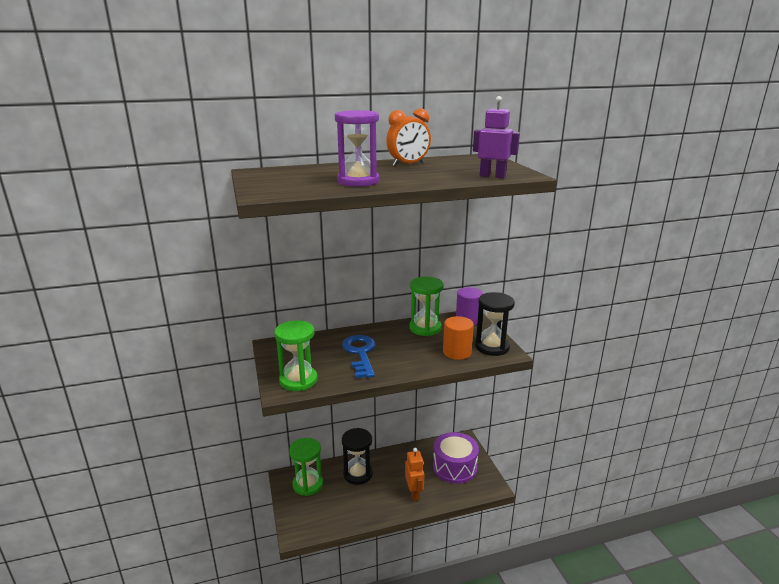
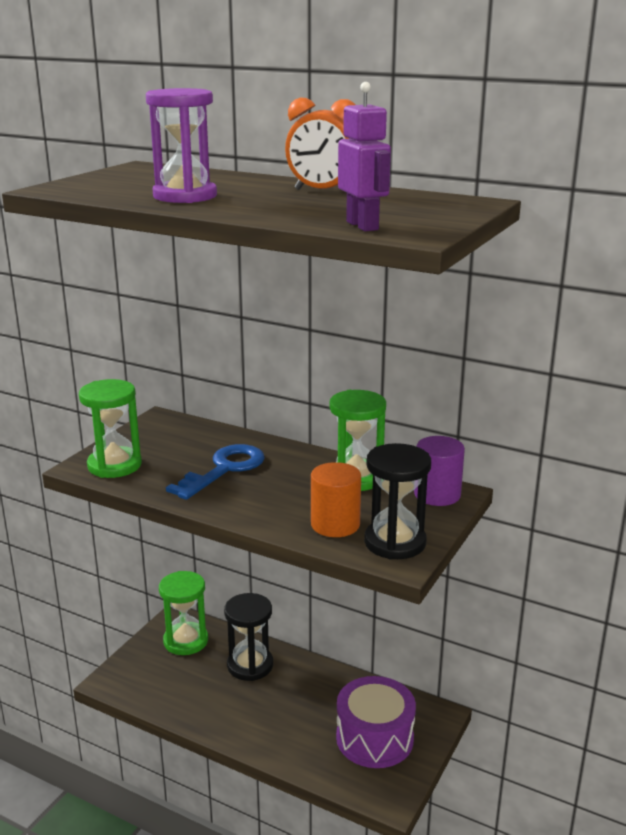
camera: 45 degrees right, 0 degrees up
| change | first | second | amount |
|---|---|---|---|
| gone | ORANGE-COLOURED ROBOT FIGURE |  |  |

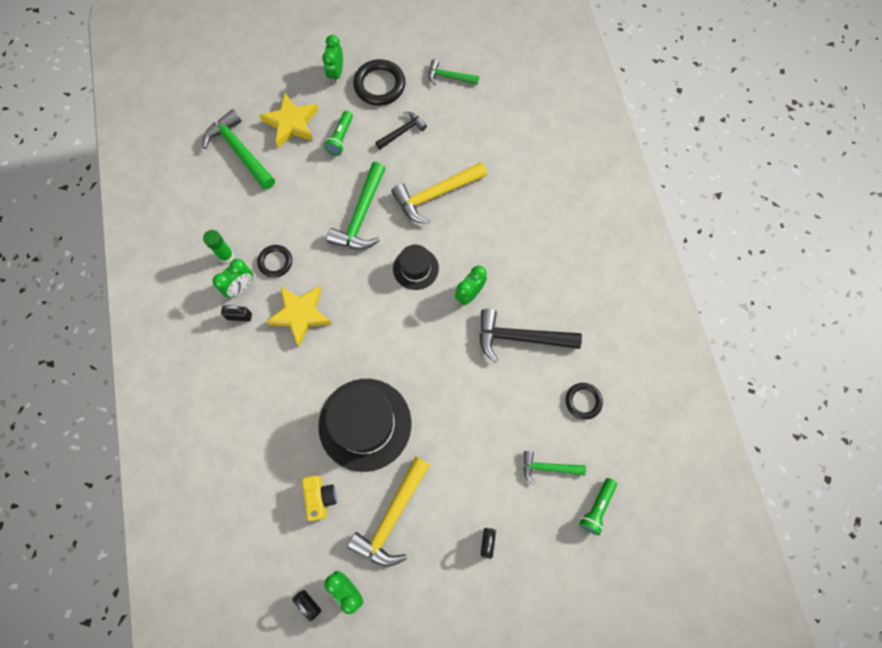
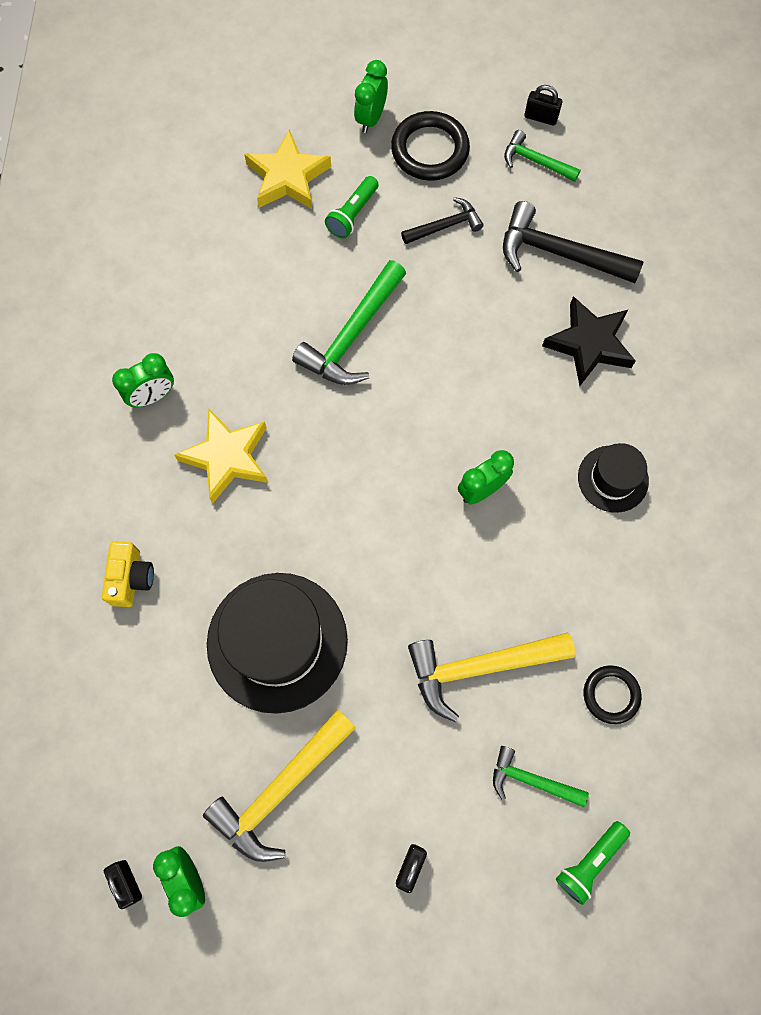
camera: 15 degrees right, 0 degrees up
| change | first | second | amount |
|---|---|---|---|
| shifted | YELLOW COMPACT CAMERA |  |  |
| shifted | YELLOW CARPENTER'S HAMMER (no. 2 from left) |  |  |
| shifted | EBONY CARPENTER'S HAMMER (no. 2 from left) |  |  |
| shifted | EBONY SMALL LOCK (no. 1 from left in the first image) | EBONY SMALL LOCK (no. 3 from left) |  |
| new |  | EBONY STAR |  |
| shifted | EBONY TOP HAT (no. 2 from left) |  |  |
| gone | GREEN CARPENTER'S HAMMER (no. 1 from left) |  |  |
| gone | GREEN GLUE |  |  |
| gone | EBONY RING (no. 1 from left) |  |  |

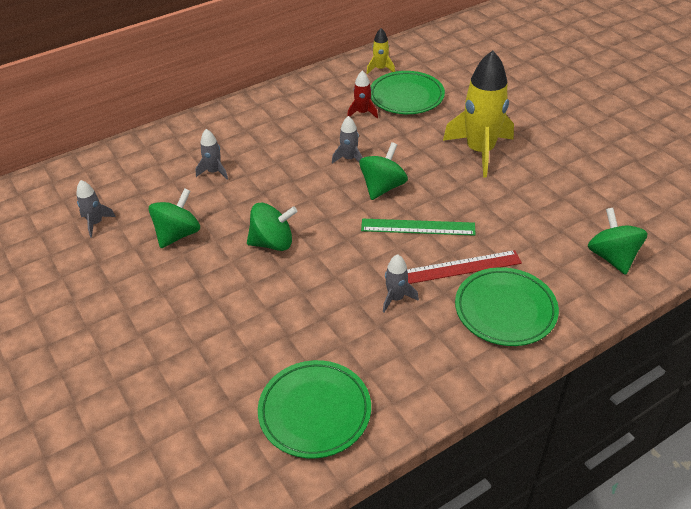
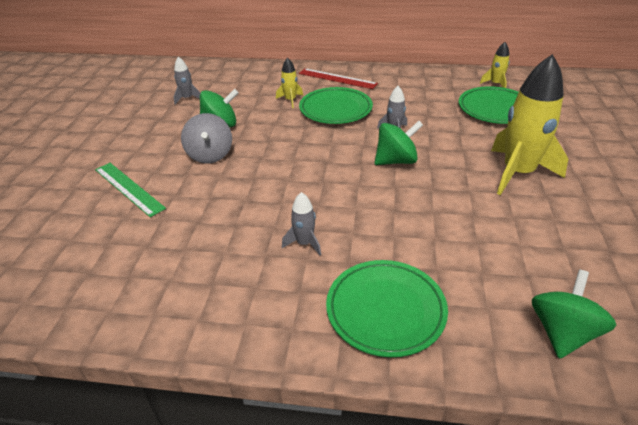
camera: 40 degrees right, 5 degrees down
| change | first | second | amount |
|---|---|---|---|
| shifted | GREEN RULER |  |  |
| new |  | GREY WHIRLIGIG |  |
| repainted | GREY SPACESHIP (no. 2 from left) | YELLOW SPACESHIP (no. 1 from left) |  |
| shifted | RED RULER |  |  |
| shifted | GREEN FLAT DISH (no. 1 from left) |  |  |
| gone | GREEN WHIRLIGIG (no. 2 from left) |  |  |
| gone | RED SPACESHIP |  |  |

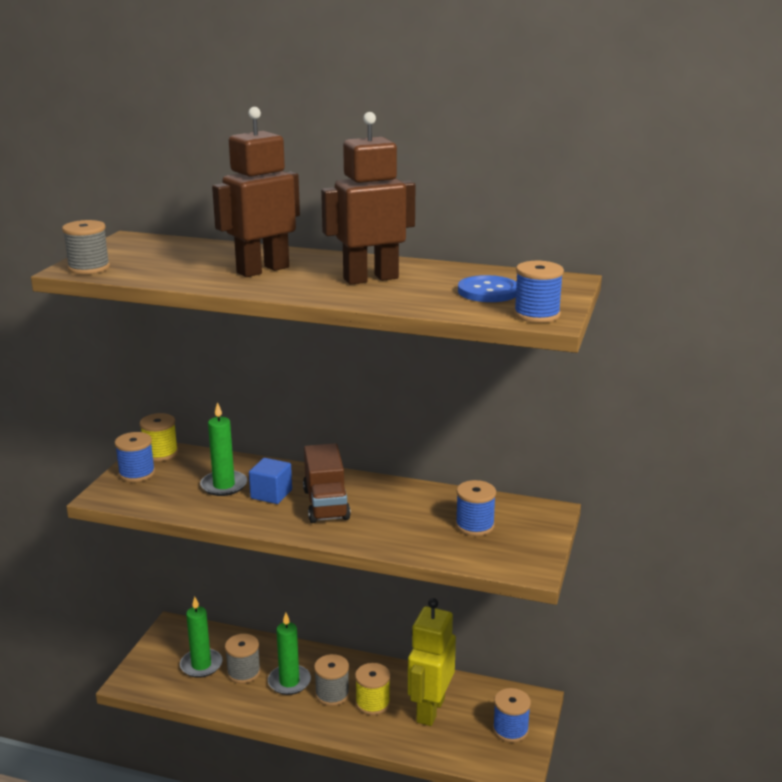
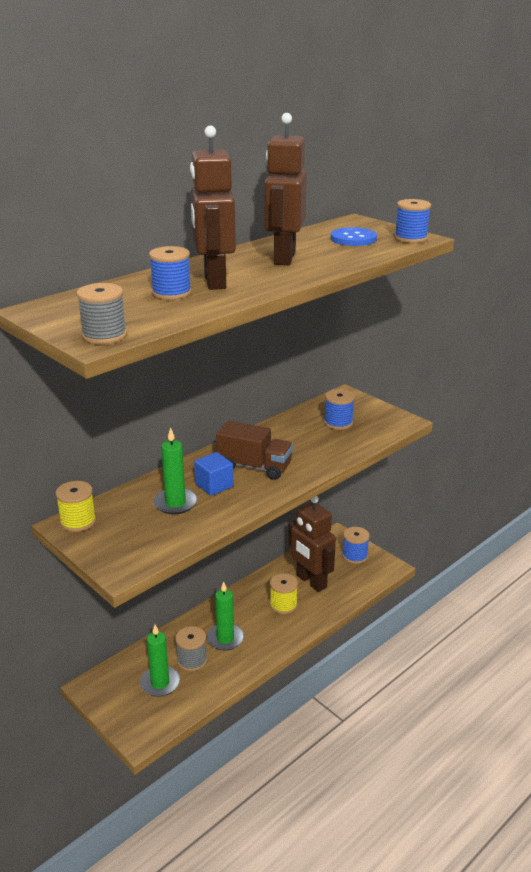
camera: 60 degrees left, 5 degrees up
| change | first | second | amount |
|---|---|---|---|
| shifted | ROYAL BLUE SPOOL (no. 1 from left) |  |  |
| repainted | YELLOW ROBOT FIGURE | RUSSET ROBOT FIGURE (no. 3 from left) |  |
| gone | GREY SPOOL (no. 3 from left) |  |  |

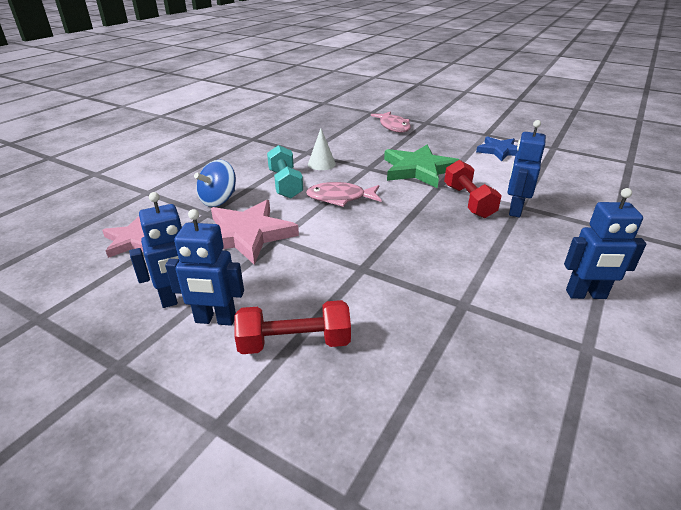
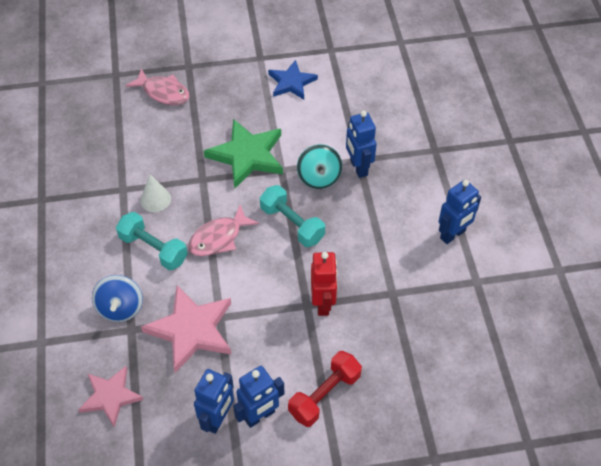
camera: 40 degrees left, 20 degrees up
| change | first | second | amount |
|---|---|---|---|
| new |  | TURQUOISE DUMBBELL (no. 2 from left) |  |
| swapped | RED DUMBBELL (no. 2 from left) | TURQUOISE WHIRLIGIG |  |
| new |  | RED ROBOT FIGURE |  |

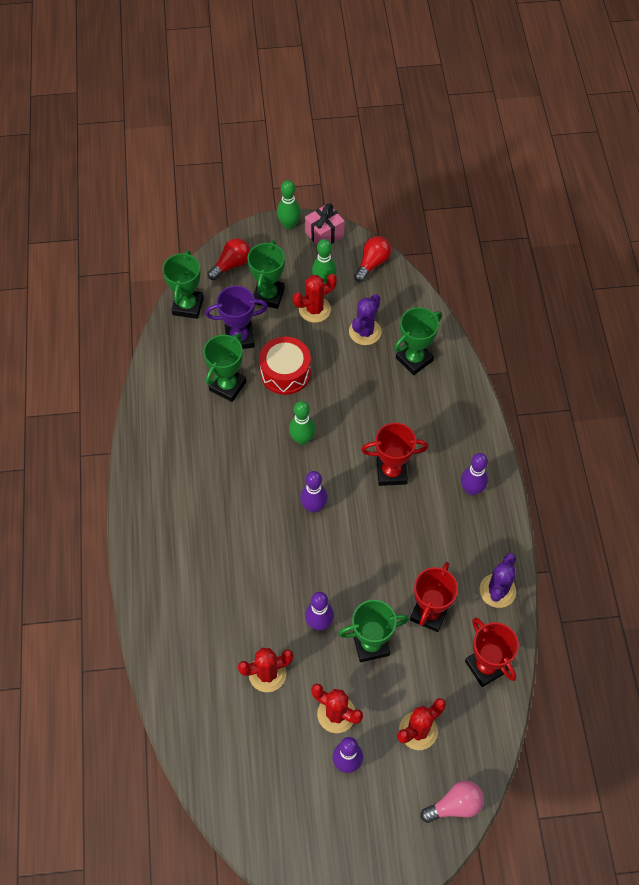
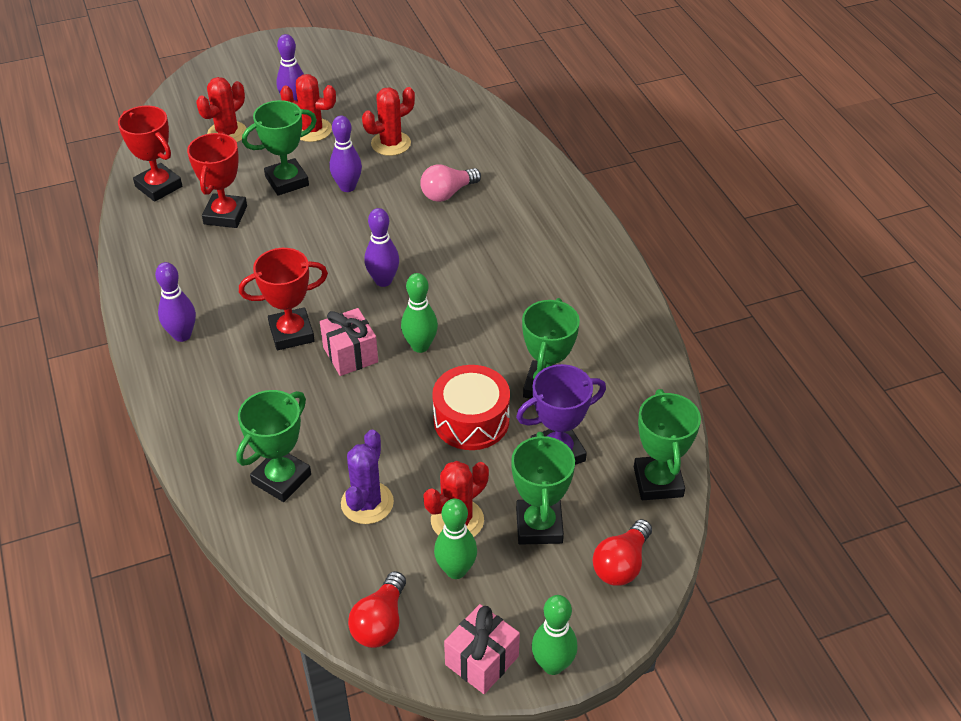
camera: 165 degrees right, 15 degrees down
| change | first | second | amount |
|---|---|---|---|
| new |  | ROSE-PINK WRAPPED GIFT (no. 1 from left) |  |
| shifted | ROSE-PINK BULB |  |  |
| gone | ROYAL PURPLE PRICKLY PLANT (no. 2 from left) |  |  |

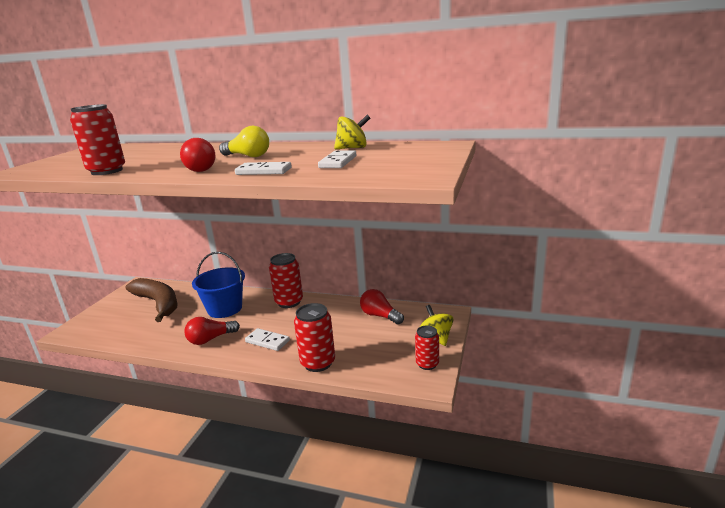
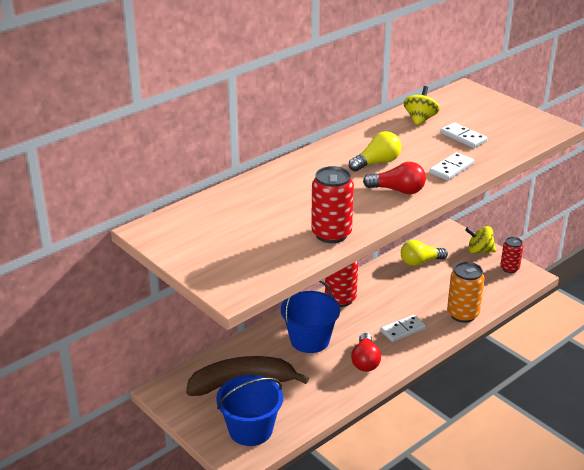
camera: 60 degrees left, 10 degrees up
| change | first | second | amount |
|---|---|---|---|
| new |  | ROYAL BLUE BUCKET (no. 1 from left) |  |
| repainted | RED BULB (no. 3 from left) | YELLOW BULB (no. 2 from left) |  |
| repainted | RED SODA CAN (no. 3 from left) | ORANGE-COLOURED SODA CAN |  |

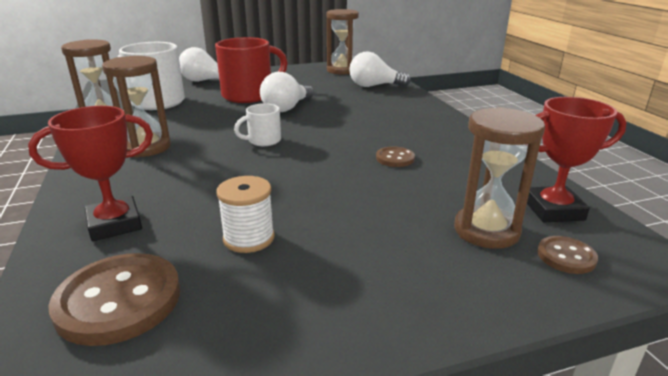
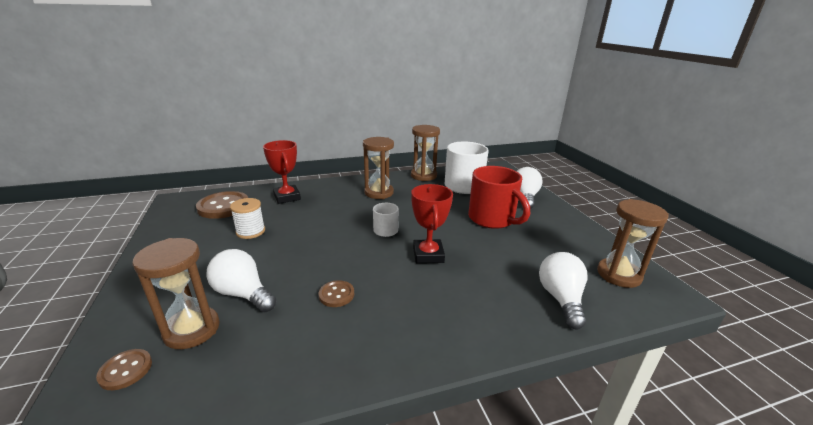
camera: 90 degrees right, 0 degrees up
| change | first | second | amount |
|---|---|---|---|
| shifted | PURE WHITE BULB (no. 2 from left in the first image) | PURE WHITE BULB (no. 1 from left) |  |
| shifted | RED AWARD CUP (no. 2 from left) |  |  |

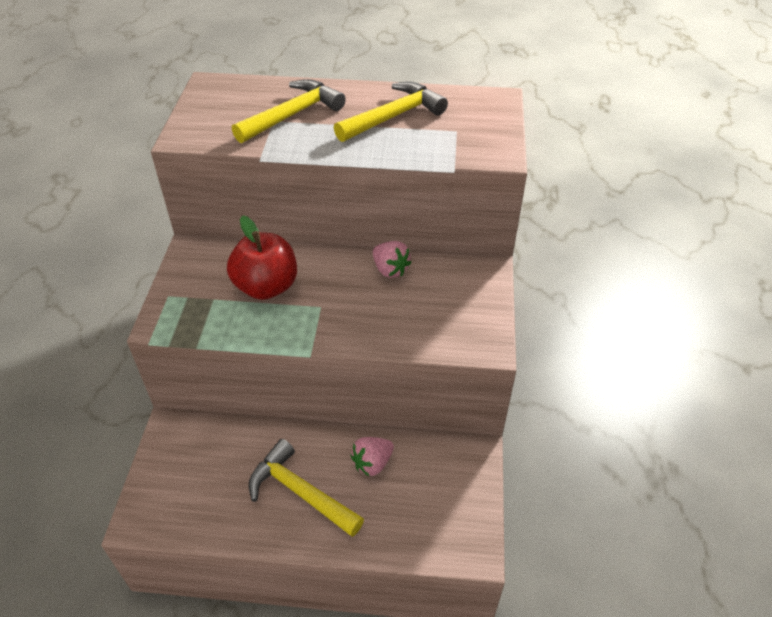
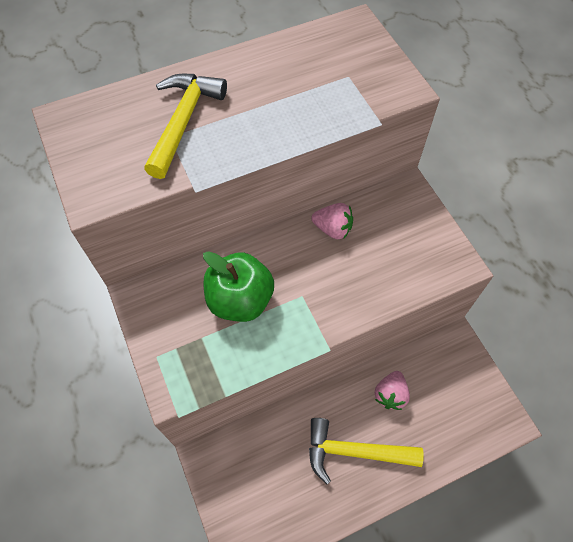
camera: 30 degrees left, 15 degrees up
| change | first | second | amount |
|---|---|---|---|
| repainted | RED TOY APPLE | GREEN TOY APPLE |  |
| gone | YELLOW CARPENTER'S HAMMER (no. 3 from left) |  |  |

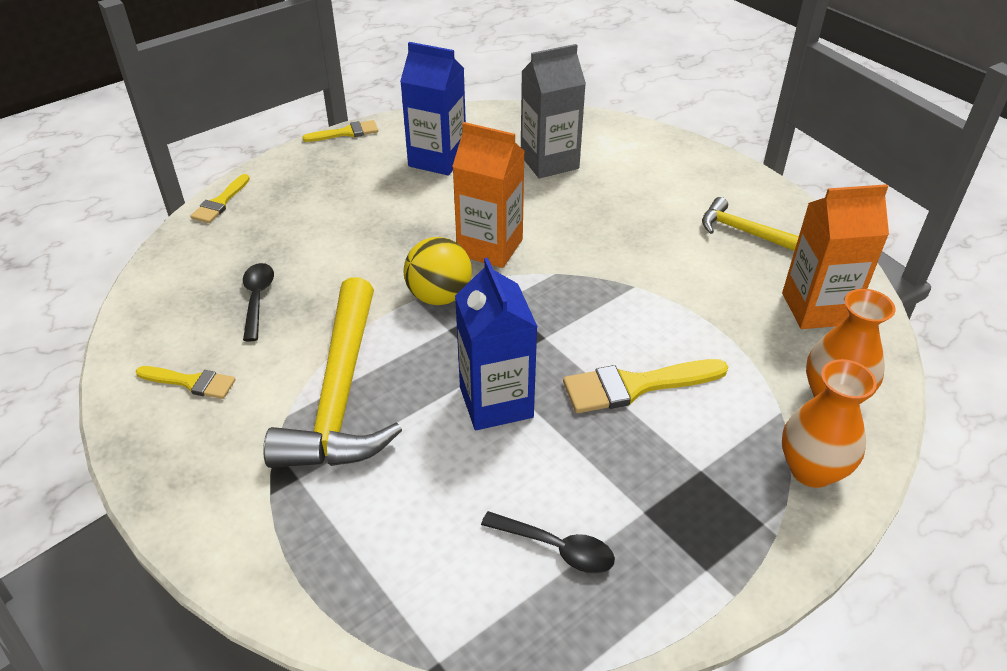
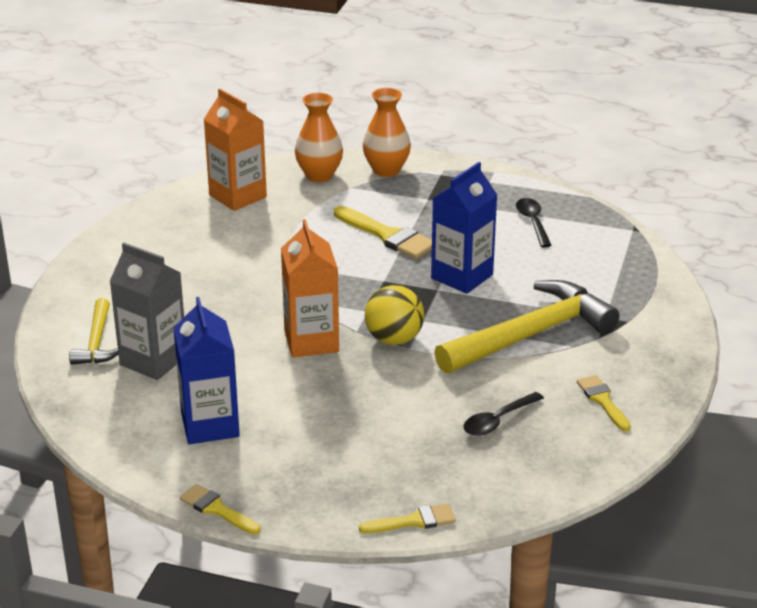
camera: 125 degrees left, 10 degrees down
| change | first | second | amount |
|---|---|---|---|
| shifted | YELLOW CARPENTER'S HAMMER (no. 2 from left in the first image) | YELLOW CARPENTER'S HAMMER (no. 1 from left) |  |

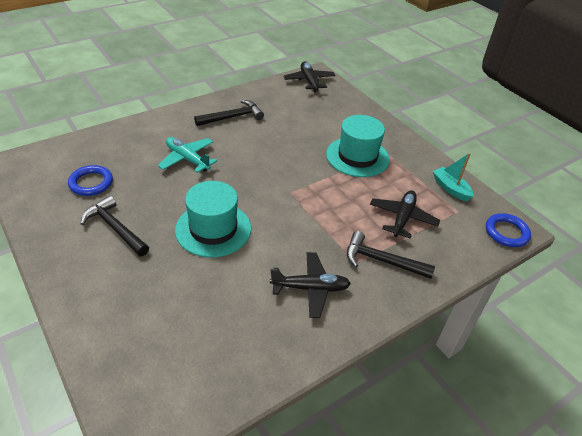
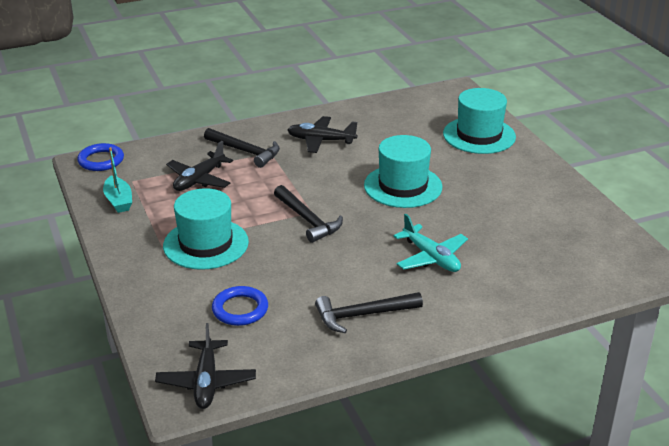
camera: 165 degrees left, 10 degrees down
| change | first | second | amount |
|---|---|---|---|
| shifted | ROYAL BLUE RING (no. 1 from left in the first image) | ROYAL BLUE RING (no. 2 from left) |  |
| shifted | EBONY CARPENTER'S HAMMER (no. 1 from left in the first image) | EBONY CARPENTER'S HAMMER (no. 2 from left) |  |
| new |  | TURQUOISE TOP HAT (no. 3 from left) |  |

